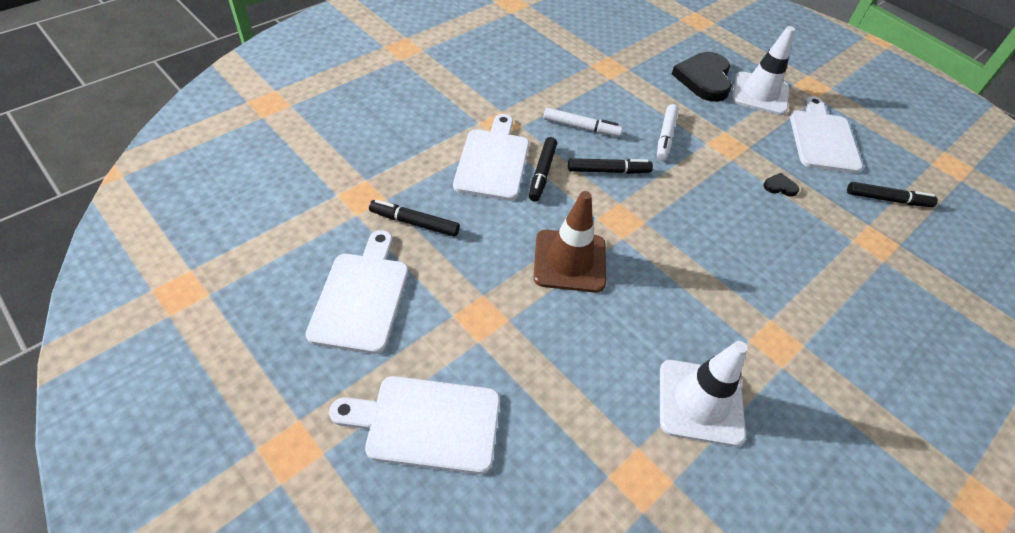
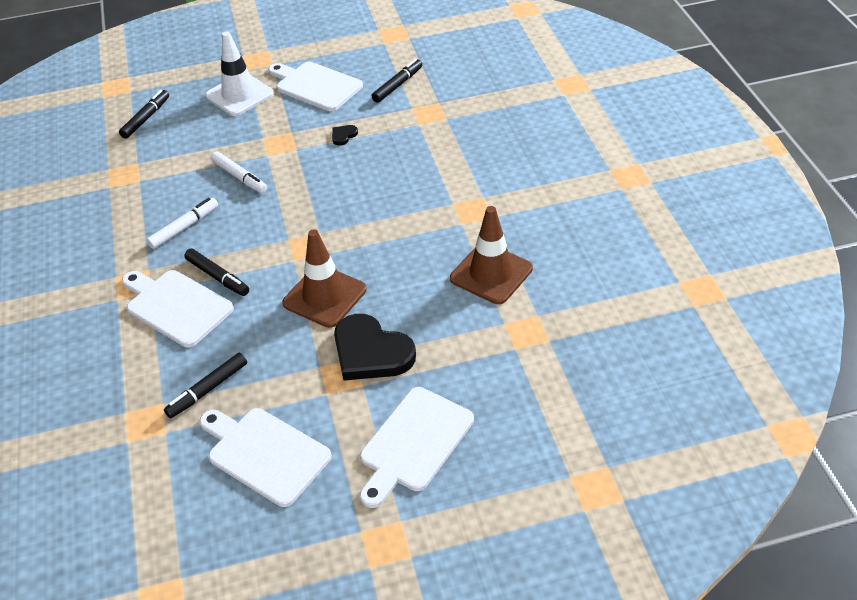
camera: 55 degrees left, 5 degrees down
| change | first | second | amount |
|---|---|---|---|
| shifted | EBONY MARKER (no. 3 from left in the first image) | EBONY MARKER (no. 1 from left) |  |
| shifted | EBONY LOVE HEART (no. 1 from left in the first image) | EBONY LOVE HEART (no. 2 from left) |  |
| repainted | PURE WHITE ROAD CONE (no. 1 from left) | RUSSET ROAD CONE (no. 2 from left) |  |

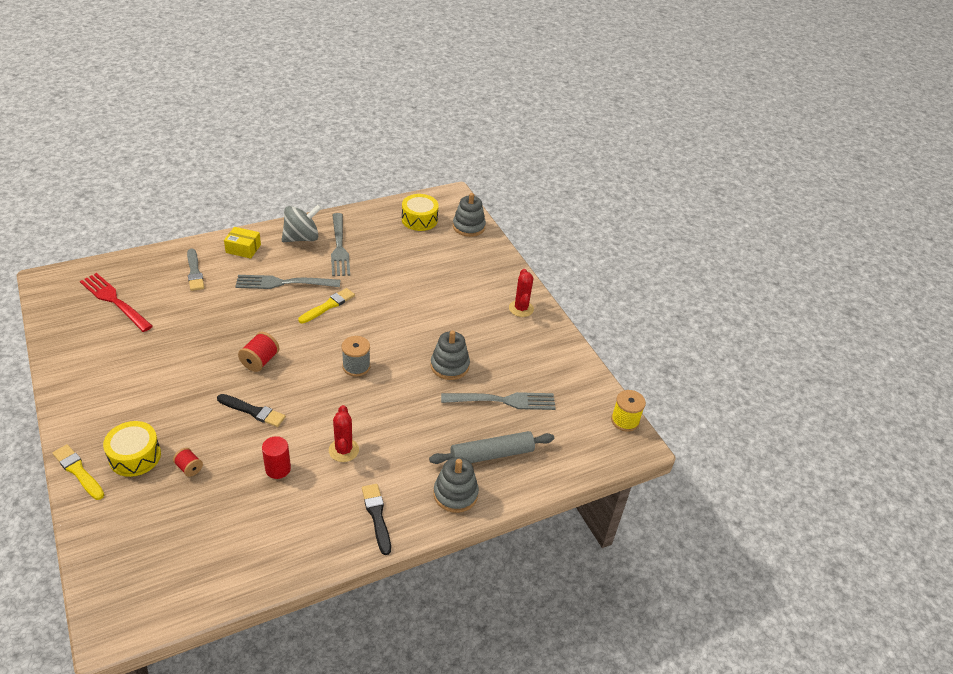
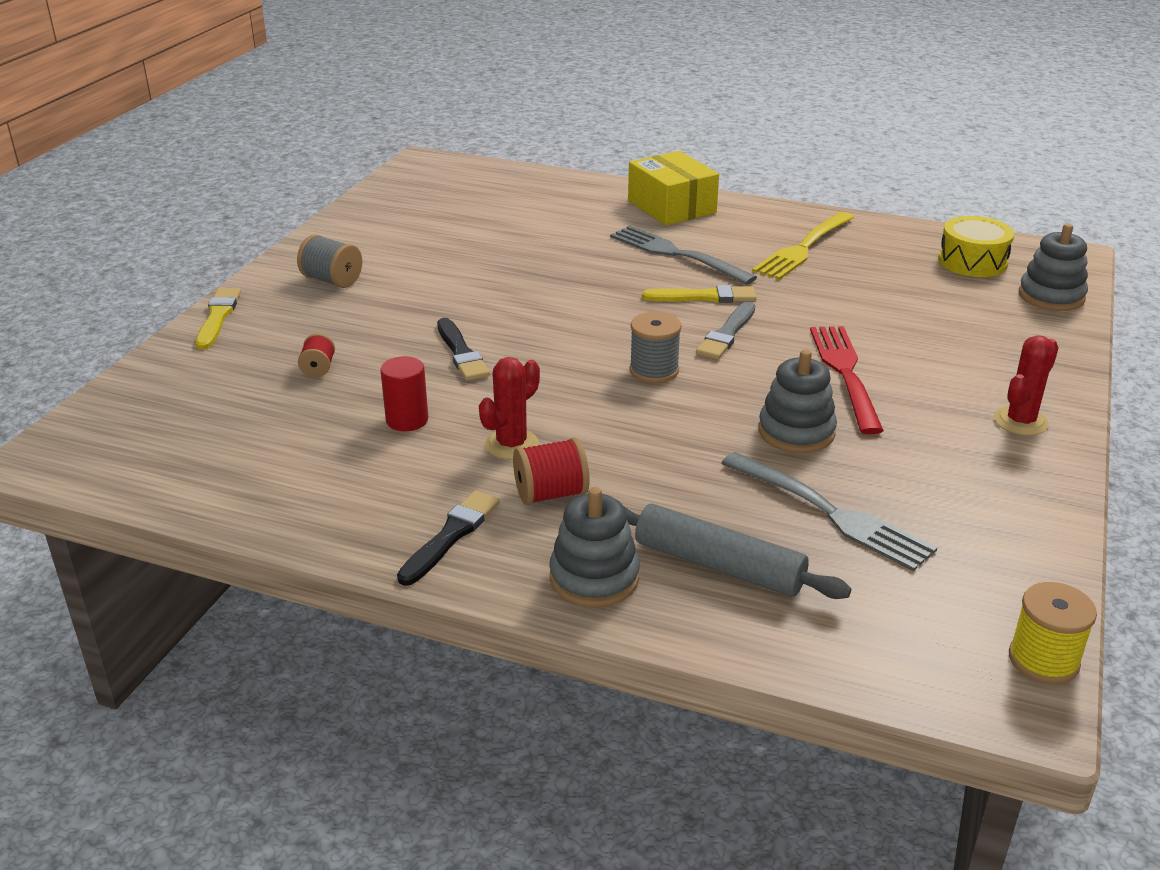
camera: 50 degrees right, 10 degrees down
| change | first | second | amount |
|---|---|---|---|
| new |  | GREY SPOOL (no. 1 from left) |  |
| shifted | RED SPOOL (no. 2 from left) |  |  |
| scaled | YELLOW BOX |  | x1.62 |
| shifted | GREY PAINTBRUSH |  |  |
| repainted | GREY FORK (no. 2 from left) | YELLOW FORK |  |
| shifted | RED FORK |  |  |
| gone | YELLOW SNARE DRUM (no. 1 from left) |  |  |
| gone | GREY WHIRLIGIG |  |  |

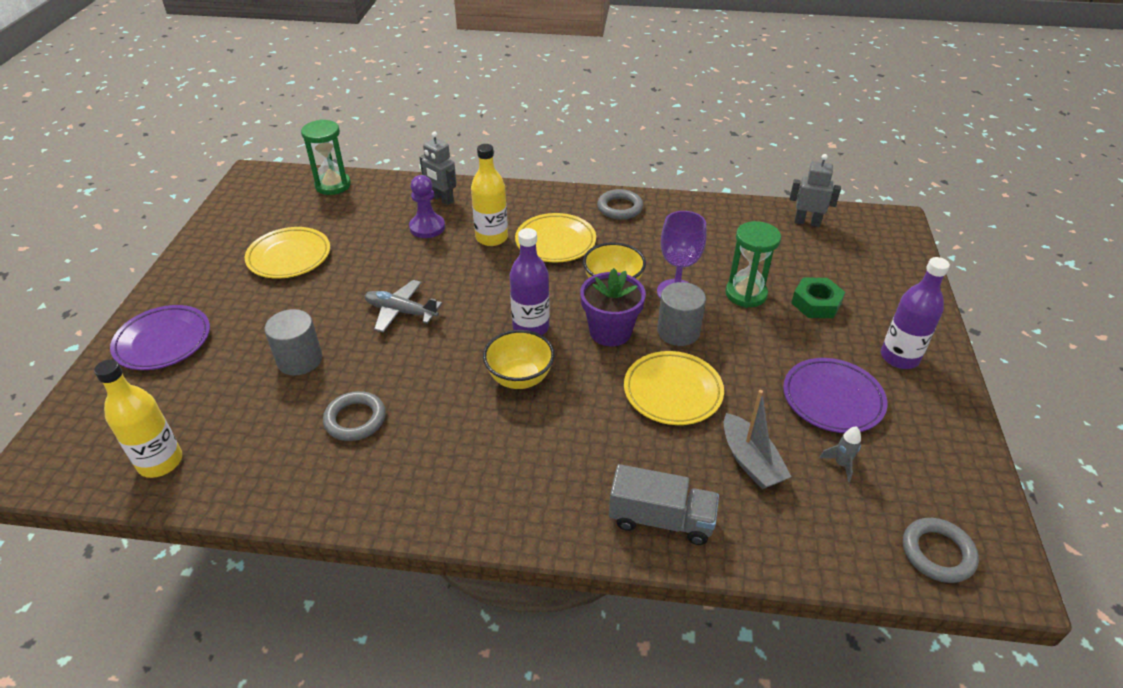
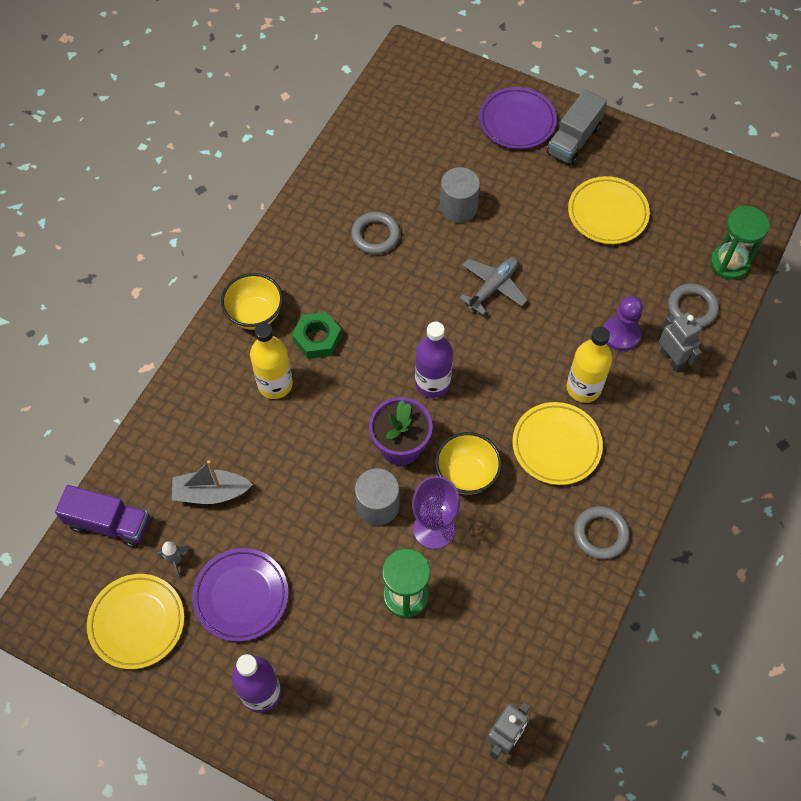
camera: 110 degrees right, 20 degrees up
| change | first | second | amount |
|---|---|---|---|
| new |  | ROYAL PURPLE TOY TRUCK |  |
| shifted | YELLOW FLAT DISH (no. 3 from left in the first image) | YELLOW FLAT DISH (no. 1 from left) |  |
| shifted | YELLOW BOWL (no. 1 from left) |  |  |
| shifted | YELLOW BOTTLE (no. 1 from left) |  |  |
| shifted | GREEN HEX NUT |  |  |
| shifted | GREY TOY TRUCK |  |  |
| rotated | GREY ROBOT FIGURE (no. 1 from left in the first image) | GREY ROBOT FIGURE (no. 2 from left) | 90 degrees clockwise |
| shifted | GREY RING (no. 3 from left) |  |  |

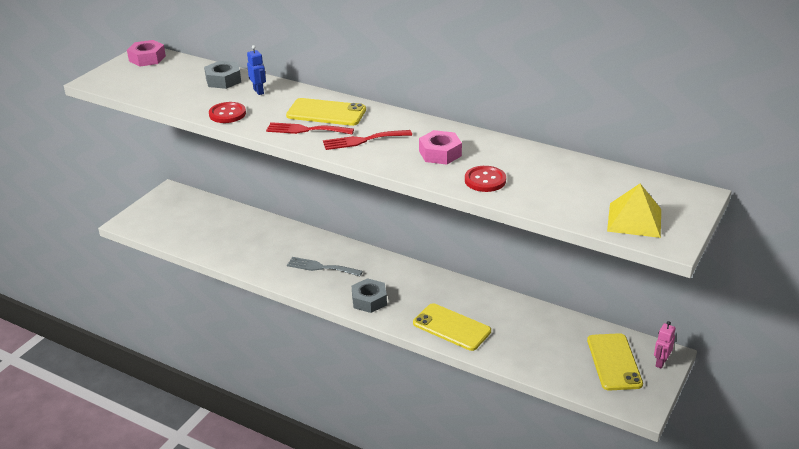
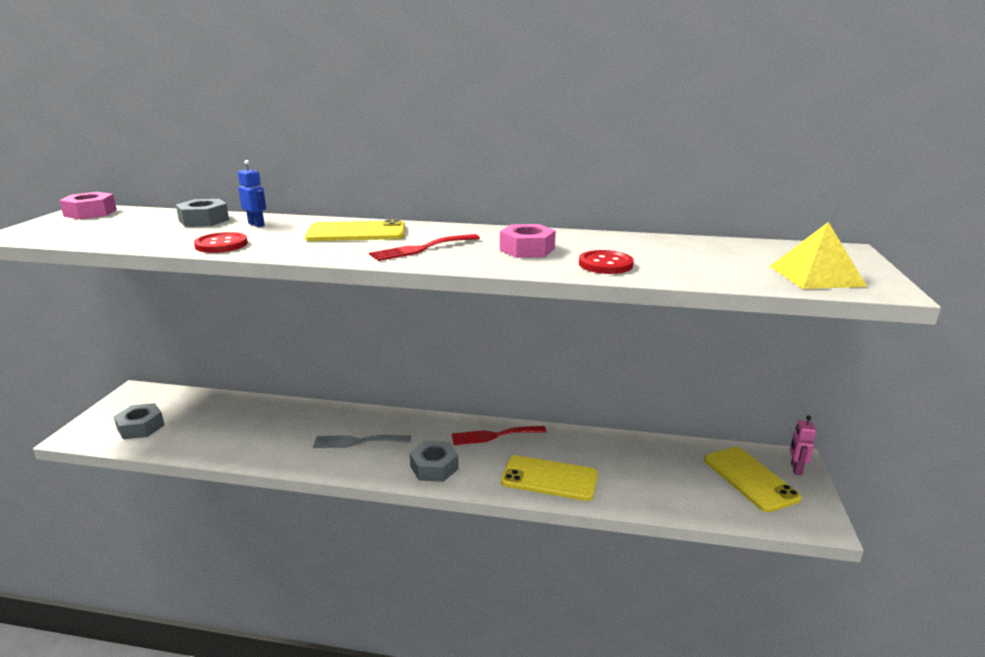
camera: 20 degrees left, 10 degrees down
| change | first | second | amount |
|---|---|---|---|
| new |  | GREY HEX NUT (no. 1 from left) |  |
| shifted | RED FORK (no. 1 from left in the first image) | RED FORK (no. 2 from left) |  |

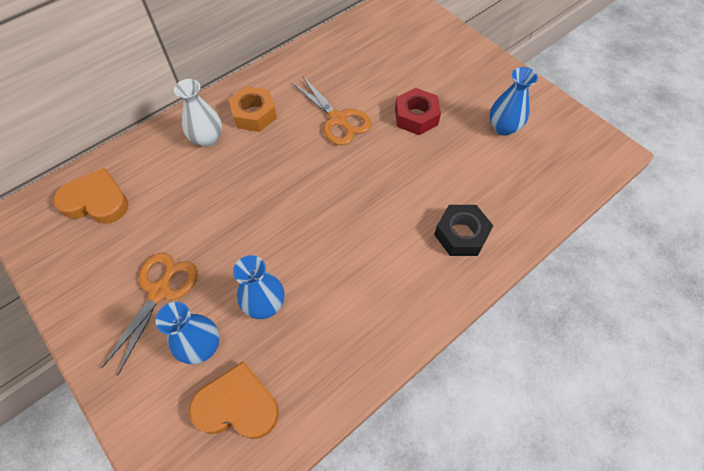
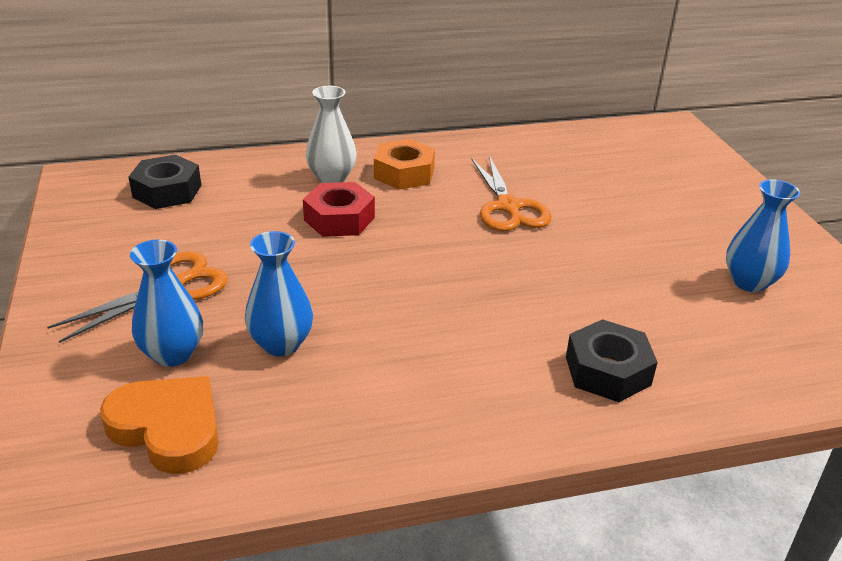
camera: 25 degrees right, 25 degrees down
| change | first | second | amount |
|---|---|---|---|
| swapped | ORANGE-COLOURED LOVE HEART (no. 1 from left) | EBONY HEX NUT (no. 1 from left) |  |
| shifted | RED HEX NUT |  |  |

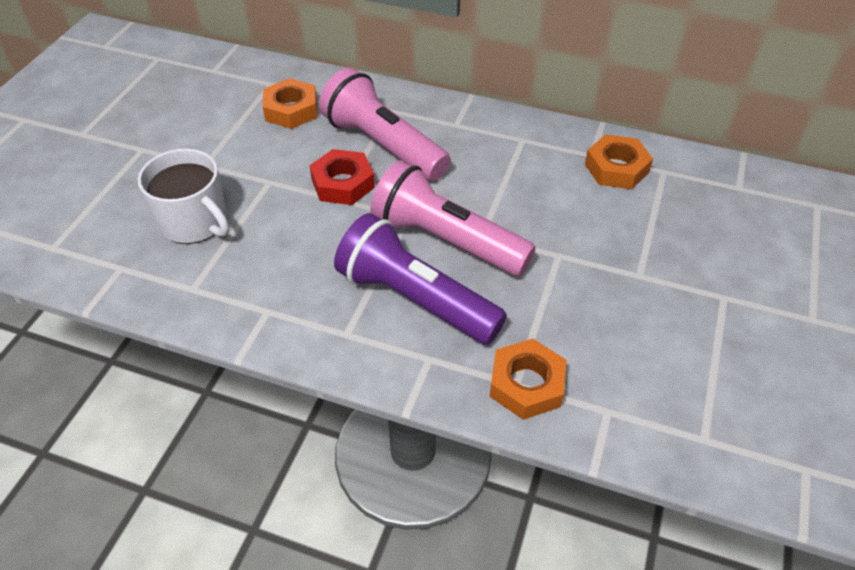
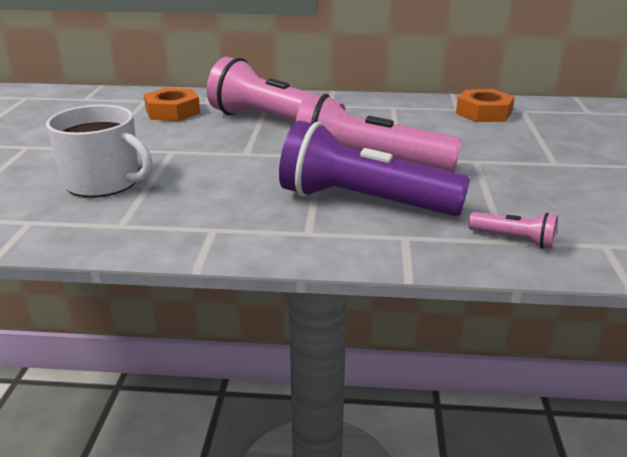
camera: 15 degrees left, 20 degrees down
| change | first | second | amount |
|---|---|---|---|
| swapped | ORANGE-COLOURED HEX NUT (no. 2 from left) | ROSE-PINK POCKET TORCH (no. 3 from left) |  |
| gone | RED HEX NUT |  |  |

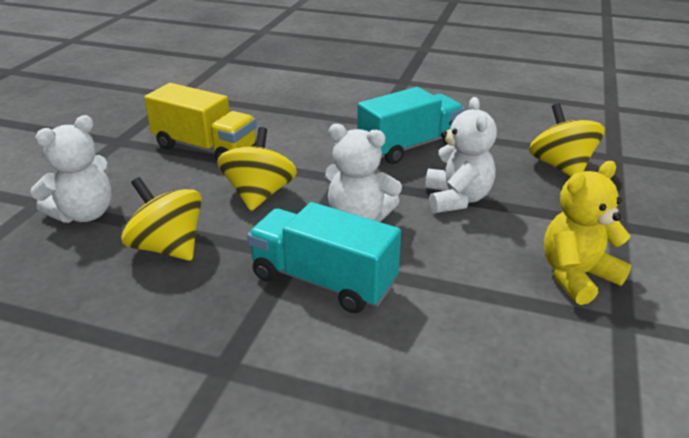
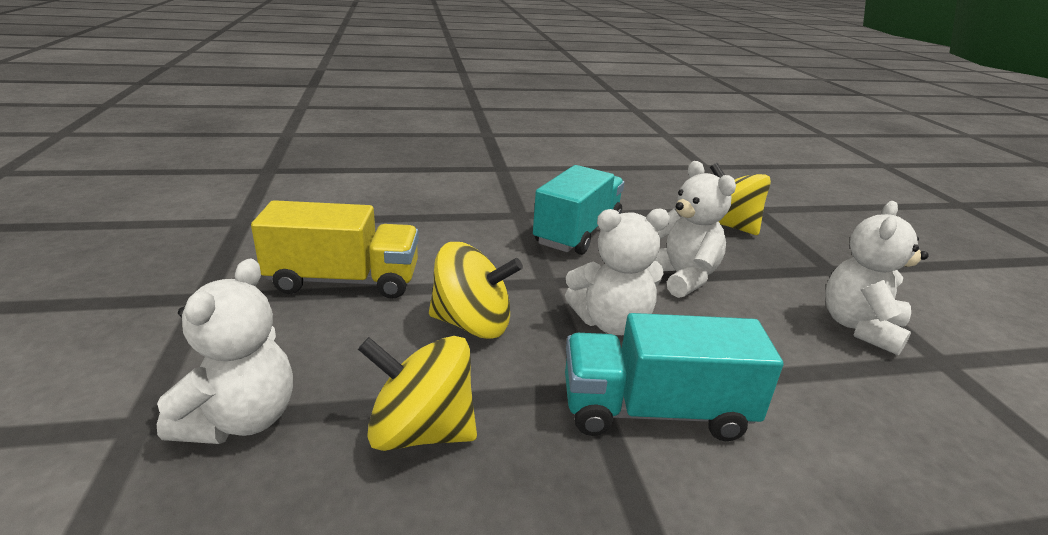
camera: 30 degrees left, 5 degrees down
| change | first | second | amount |
|---|---|---|---|
| rotated | YELLOW WHIRLIGIG (no. 2 from left) |  | 120 degrees clockwise |
| repainted | YELLOW TEDDY | PURE WHITE TEDDY (no. 4 from left) |  |

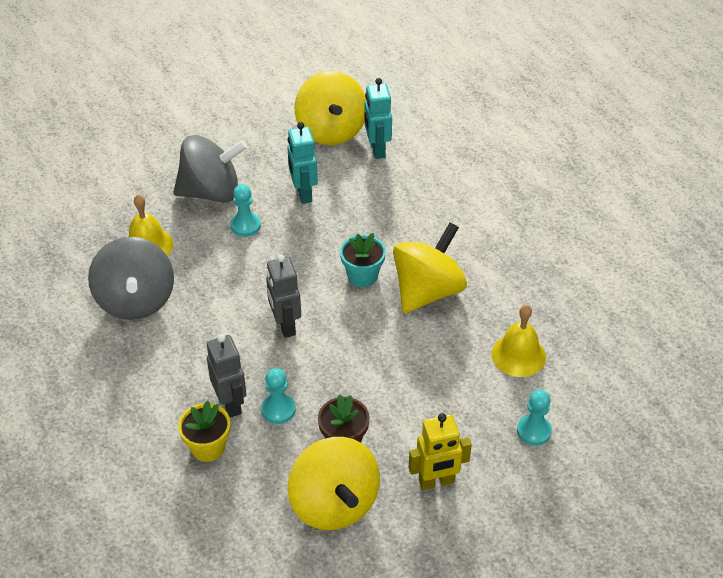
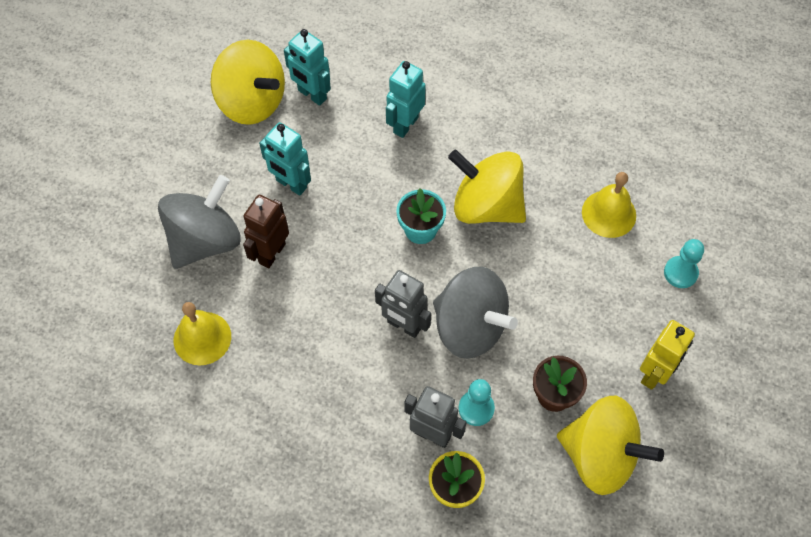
camera: 40 degrees left, 15 degrees up
| change | first | second | amount |
|---|---|---|---|
| swapped | TURQUOISE CHESS PAWN (no. 1 from left) | RUSSET ROBOT FIGURE |  |
| new |  | TURQUOISE ROBOT FIGURE (no. 3 from left) |  |
| shifted | GREY WHIRLIGIG (no. 1 from left in the first image) | GREY WHIRLIGIG (no. 2 from left) |  |
| rotated | YELLOW WHIRLIGIG (no. 3 from left in the first image) | YELLOW WHIRLIGIG (no. 2 from left) | 60 degrees counterclockwise |

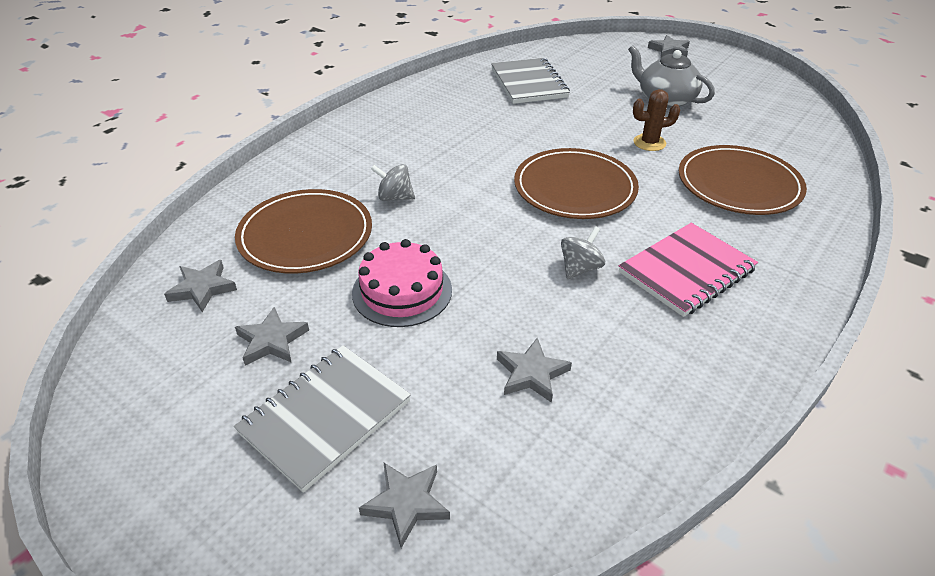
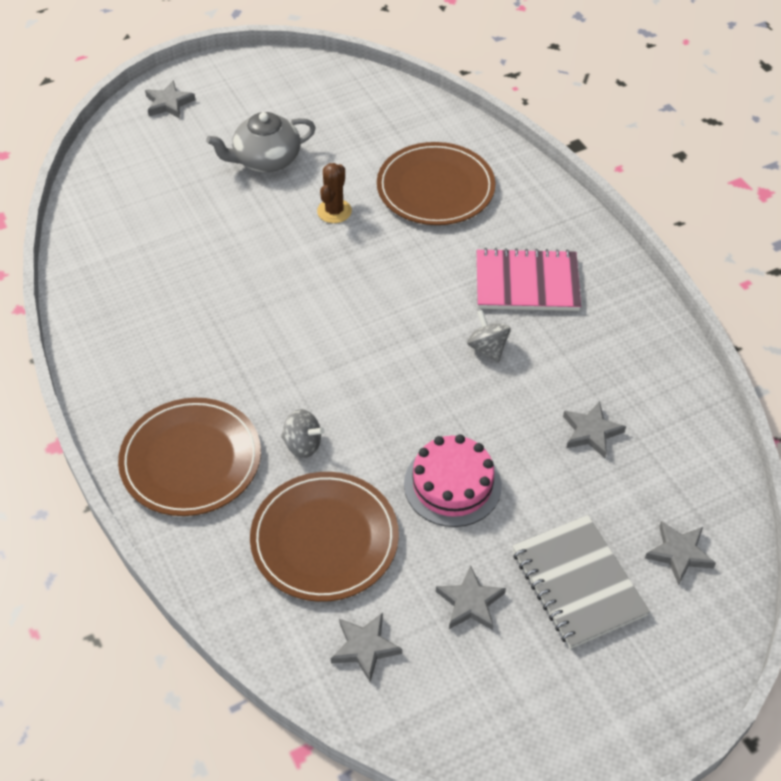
camera: 65 degrees left, 10 degrees up
| change | first | second | amount |
|---|---|---|---|
| shifted | RUSSET FLAT DISH (no. 2 from left in the first image) | RUSSET FLAT DISH (no. 1 from left) |  |
| rotated | GREY WHIRLIGIG (no. 1 from left) |  | 105 degrees counterclockwise |
| rotated | ROSE-PINK NOTEPAD |  | 75 degrees counterclockwise |
| gone | GREY NOTEPAD (no. 2 from left) |  |  |

